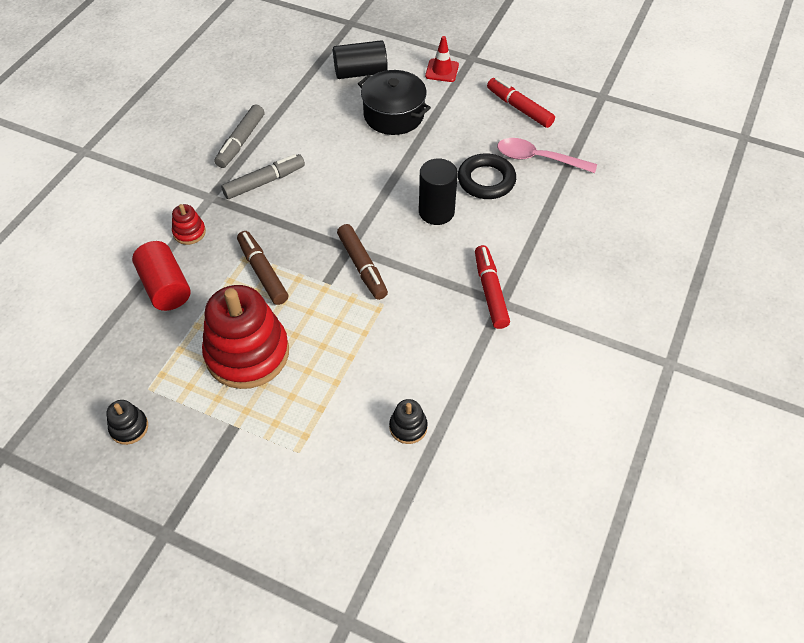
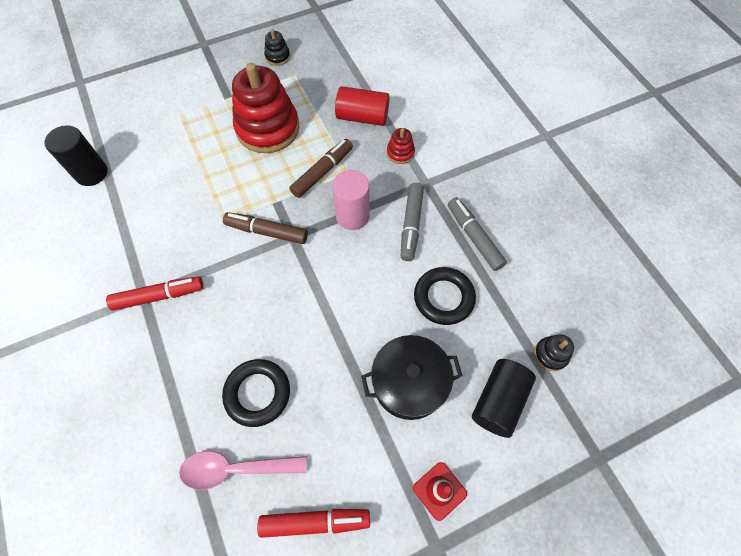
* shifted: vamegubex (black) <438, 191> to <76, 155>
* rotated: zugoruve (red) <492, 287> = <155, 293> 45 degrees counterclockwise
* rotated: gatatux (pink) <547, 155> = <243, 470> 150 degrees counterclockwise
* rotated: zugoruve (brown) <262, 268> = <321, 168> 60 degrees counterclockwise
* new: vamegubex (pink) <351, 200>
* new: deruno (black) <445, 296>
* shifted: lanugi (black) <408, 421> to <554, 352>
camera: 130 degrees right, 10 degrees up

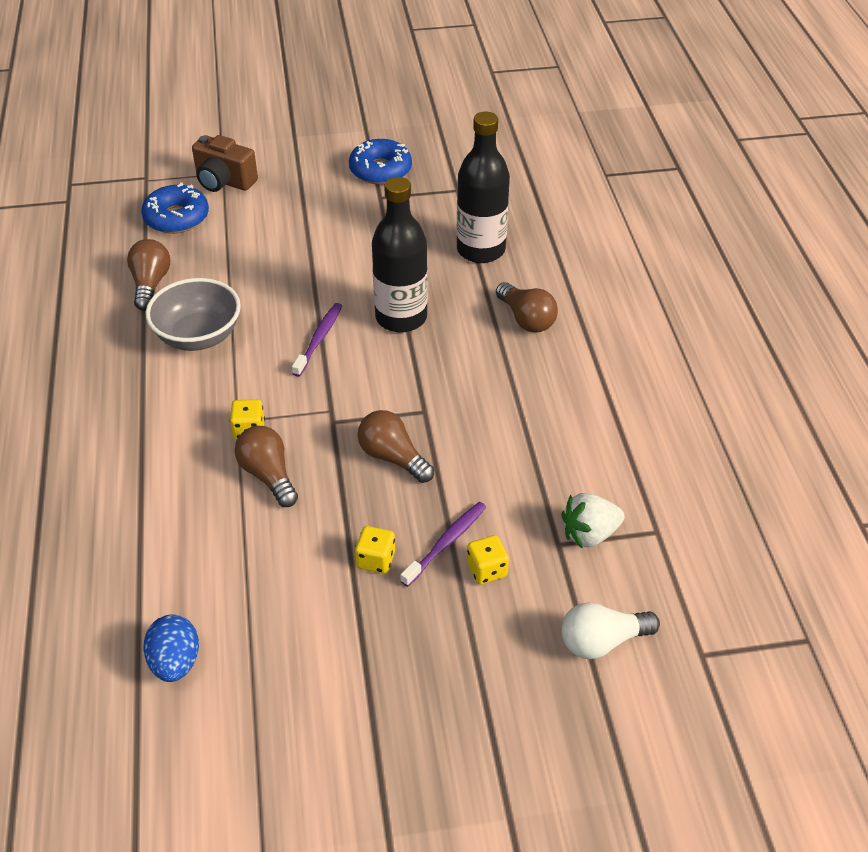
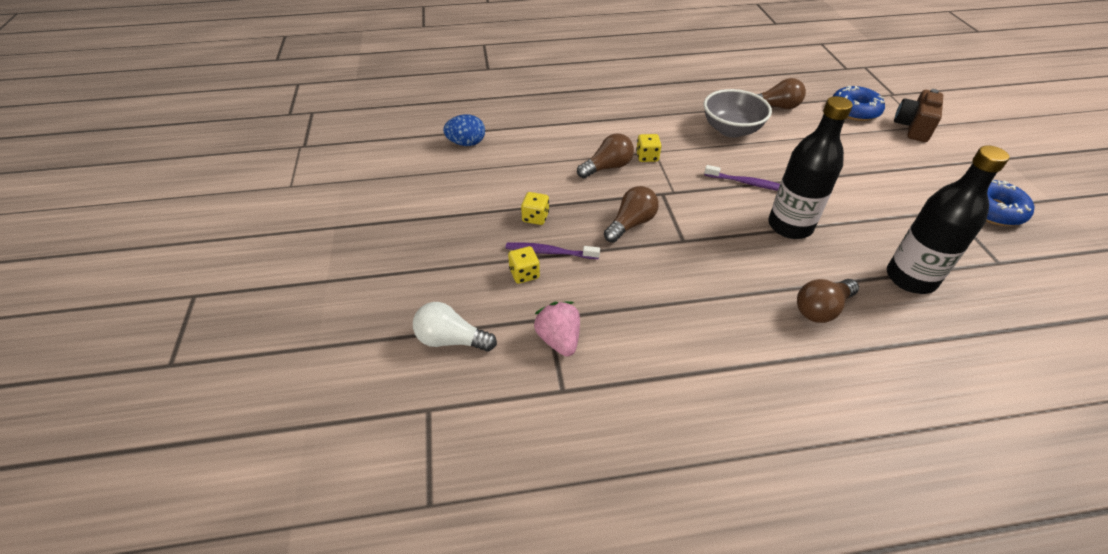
* rotated: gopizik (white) <610, 630> = <455, 326> 60 degrees counterclockwise
* rotated: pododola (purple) <443, 544> = <553, 250> 150 degrees clockwise
* repainted: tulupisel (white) <593, 521> to tulupisel (pink) <556, 329>
camera: 90 degrees right, 0 degrees up

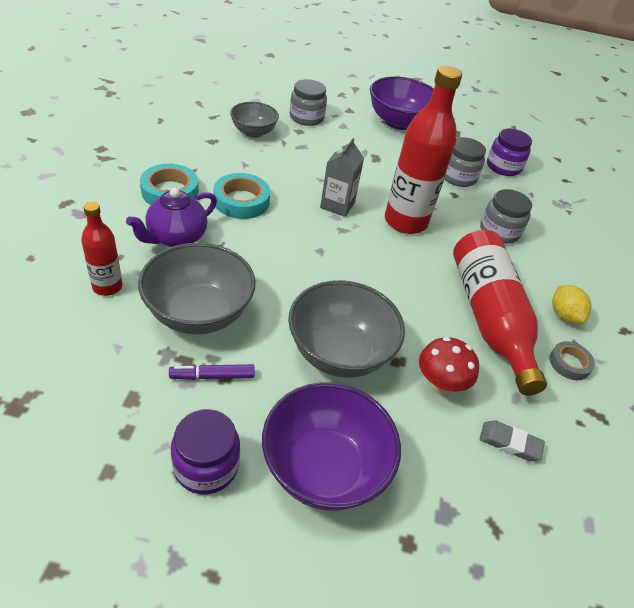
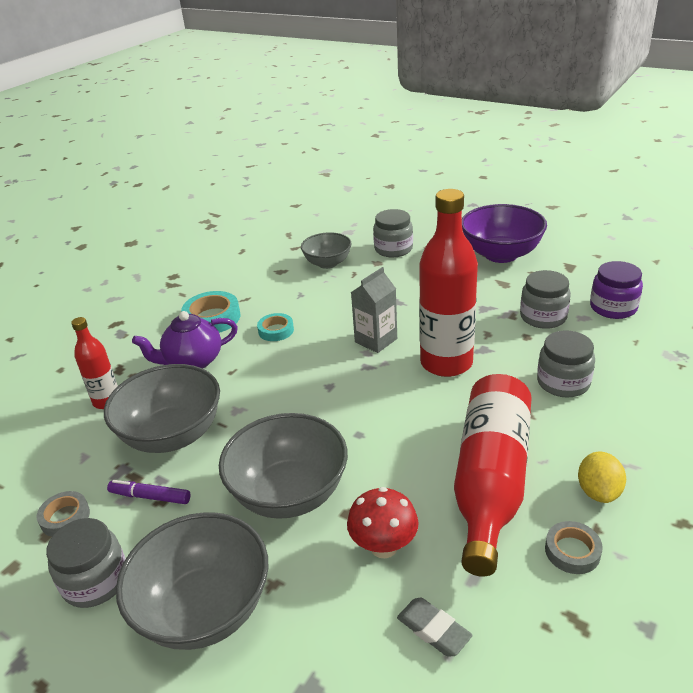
* new: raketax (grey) <63, 514>
* repainted: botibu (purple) <205, 451> to botibu (grey) <85, 563>
* repainted: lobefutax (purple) <331, 446> to lobefutax (grey) <192, 581>
* scaled: raketax (turquoise) <242, 196> = <275, 327> x0.61
camera: 30 degrees right, 10 degrees down

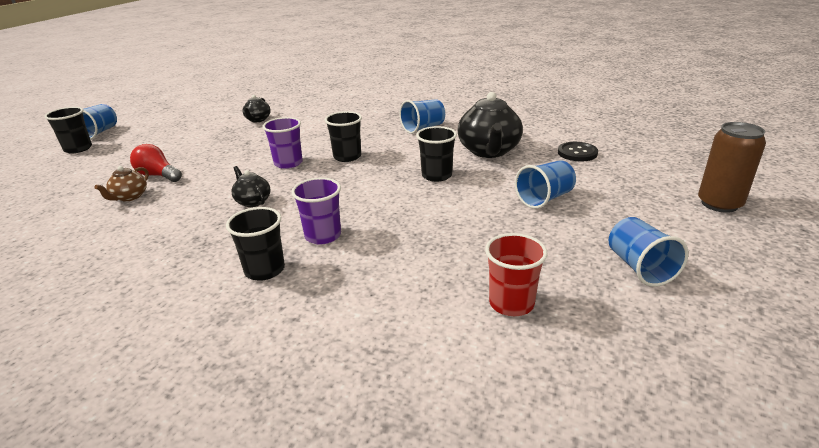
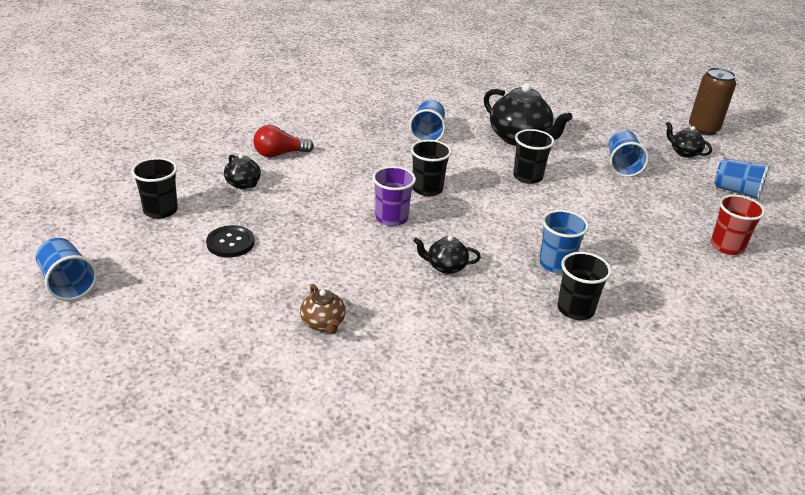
* shifted: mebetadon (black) <68, 130> to <154, 188>
* shifted: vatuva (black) <578, 151> to <230, 241>
* shifted: gopizik (red) <156, 163> to <283, 141>
* repainted: mebetadon (purple) <316, 211> to mebetadon (blue) <564, 241>
* new: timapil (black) <689, 140>
camera: 50 degrees left, 5 degrees up

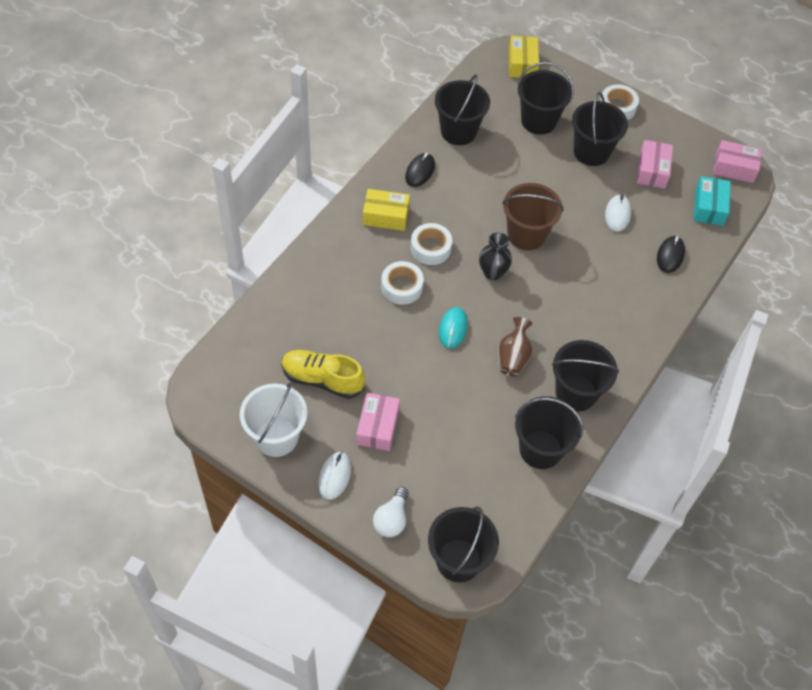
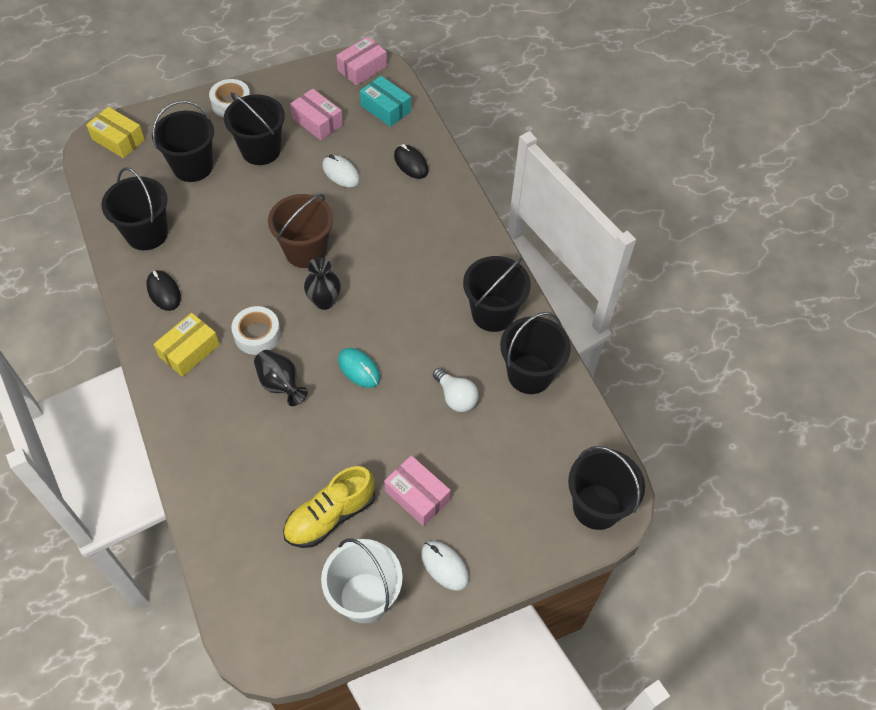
* swapped: raketax (white) <402, 283> to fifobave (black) <281, 378>
* shifted: gopizik (white) <390, 512> to <456, 390>
* gone: fifobave (brown) <515, 346>
camera: 55 degrees left, 0 degrees up

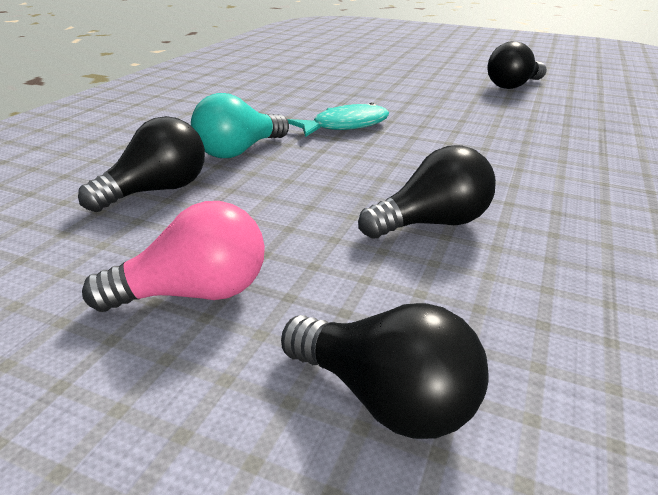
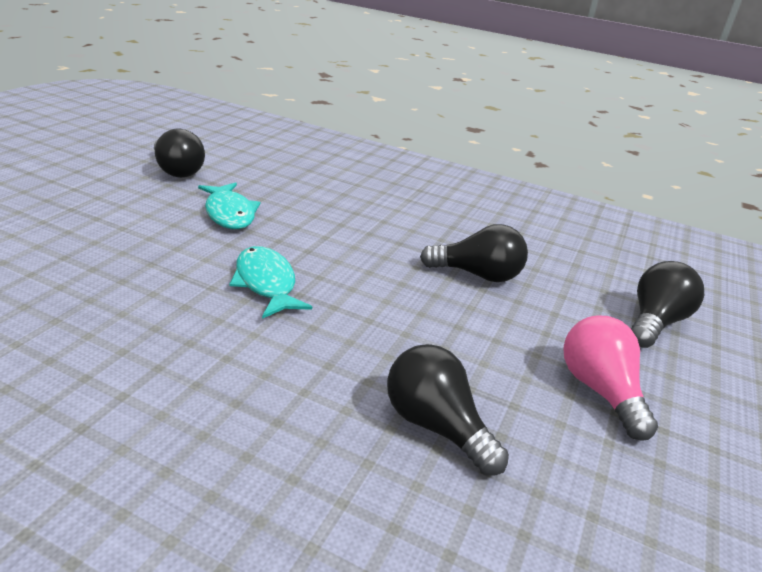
* new: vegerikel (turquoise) <229, 205>
* rotated: gopizik (black) <427, 192> = <474, 253> 120 degrees clockwise
* gone: gopizik (turquoise) <240, 125>
camera: 90 degrees left, 0 degrees up

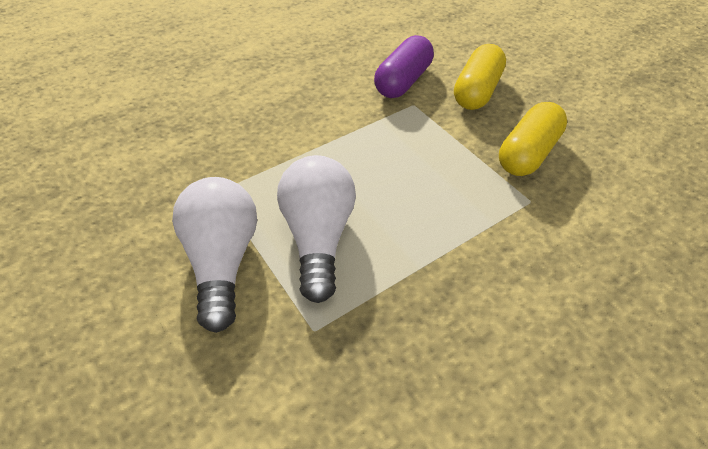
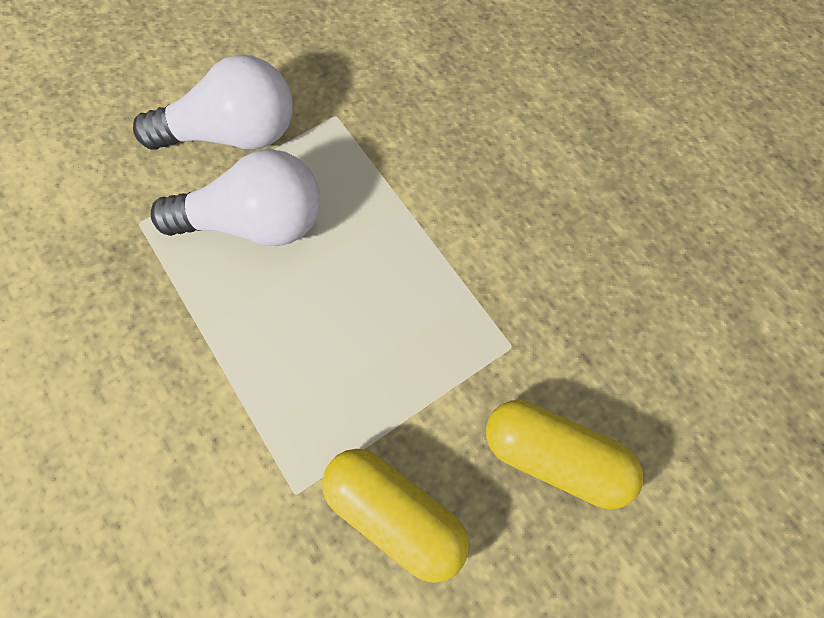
* gone: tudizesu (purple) <404, 66>
camera: 90 degrees right, 20 degrees up

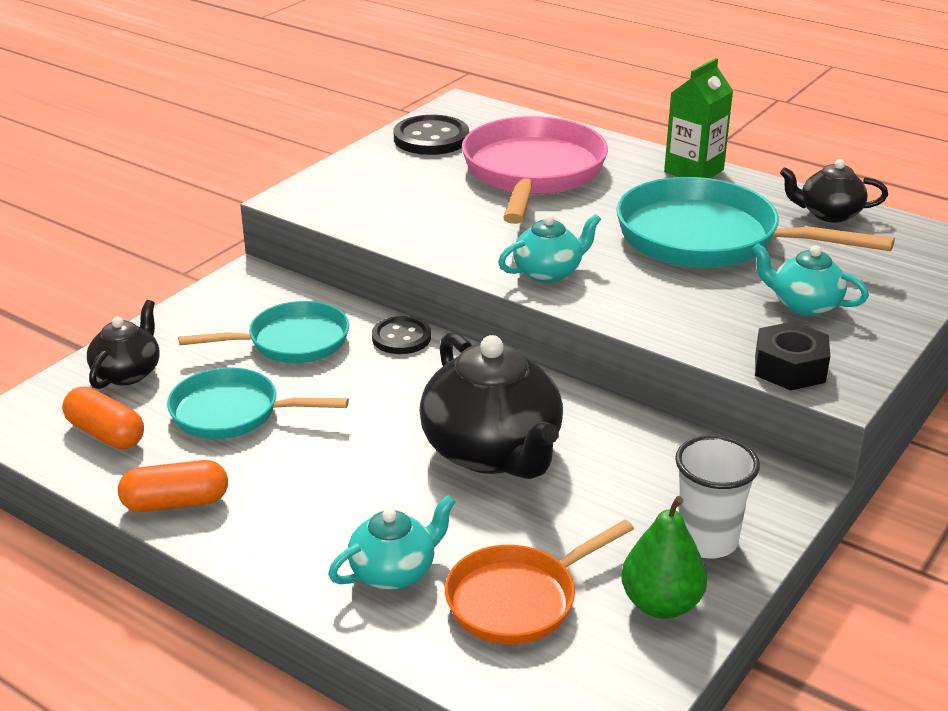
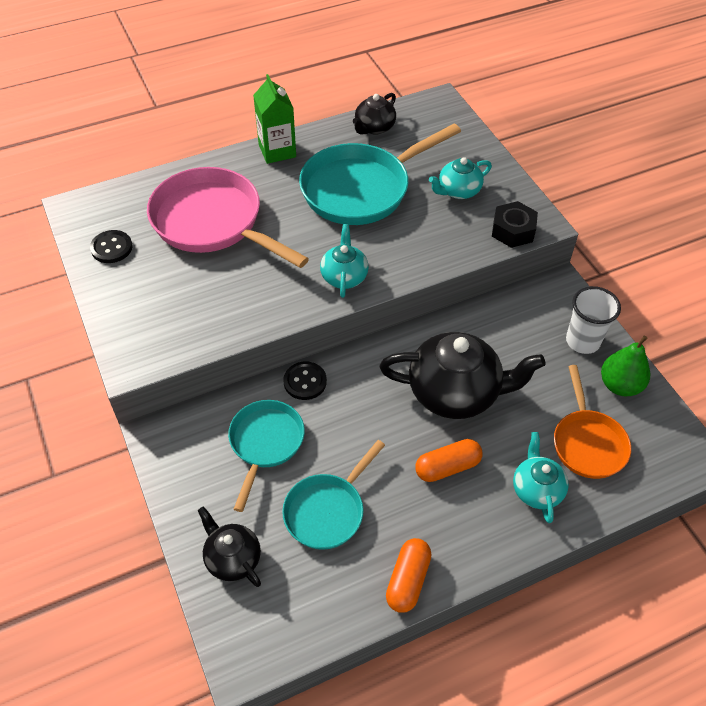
* scaled: vatuva (black) <431, 135> = <111, 246> x0.66
* shifted: tudizesu (orange) <103, 418> to <448, 460>
camera: 60 degrees left, 20 degrees up

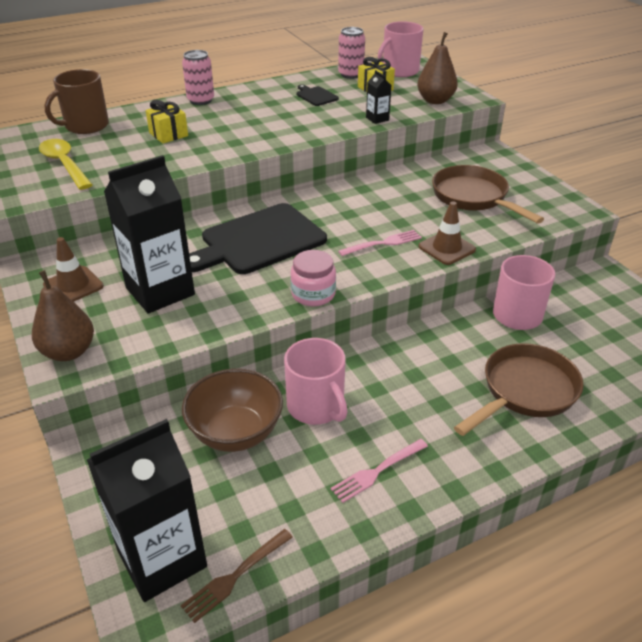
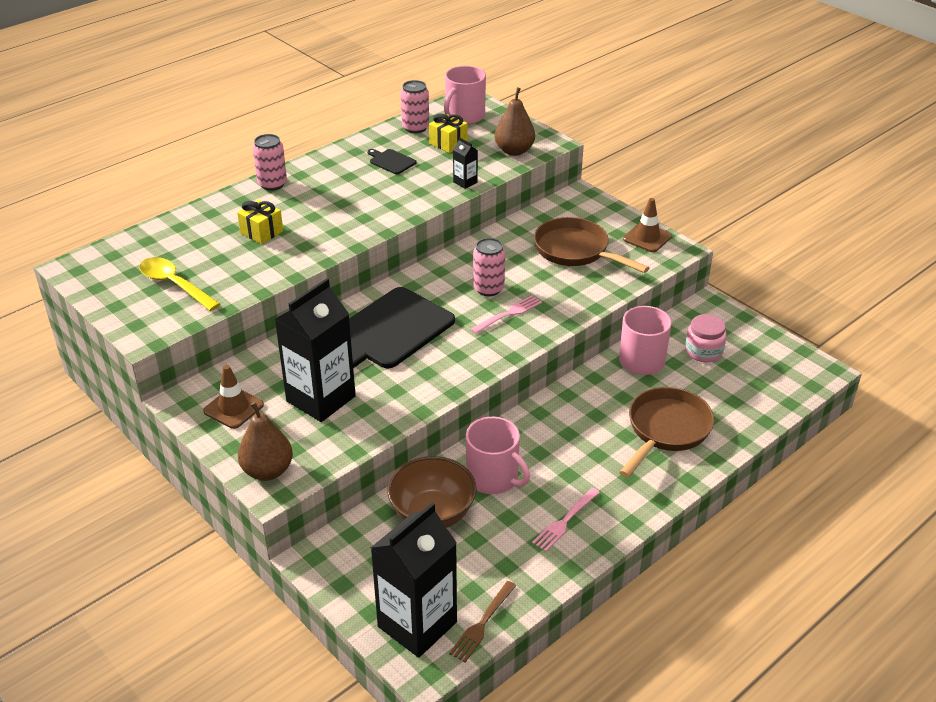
* new: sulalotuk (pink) <489, 267>
* shifted: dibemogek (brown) <447, 233> to <647, 225>
* shifted: botibu (pink) <313, 278> to <705, 338>
* gone: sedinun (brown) <76, 101>
camera: 15 degrees left, 0 degrees up

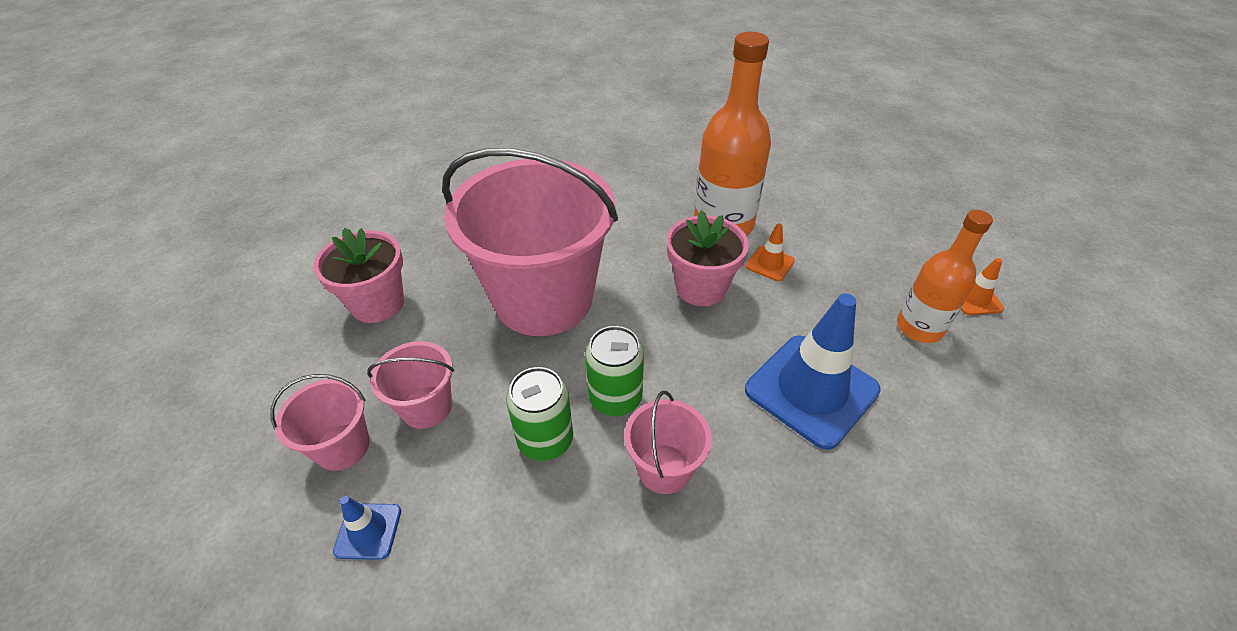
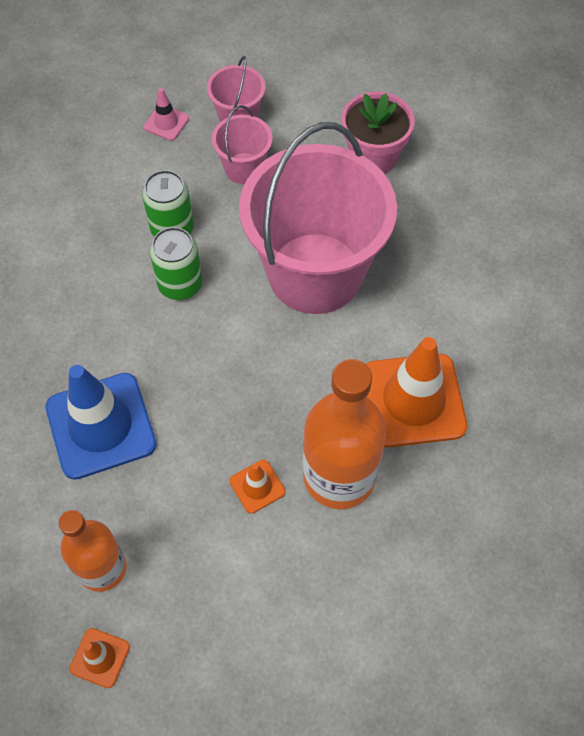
* repainted: dibemogek (blue) <367, 528> to dibemogek (pink) <166, 114>
* new: dibemogek (orange) <416, 392>
* gone: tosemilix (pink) <668, 442>
* gone: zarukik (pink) <708, 258>
camera: 115 degrees right, 15 degrees up

